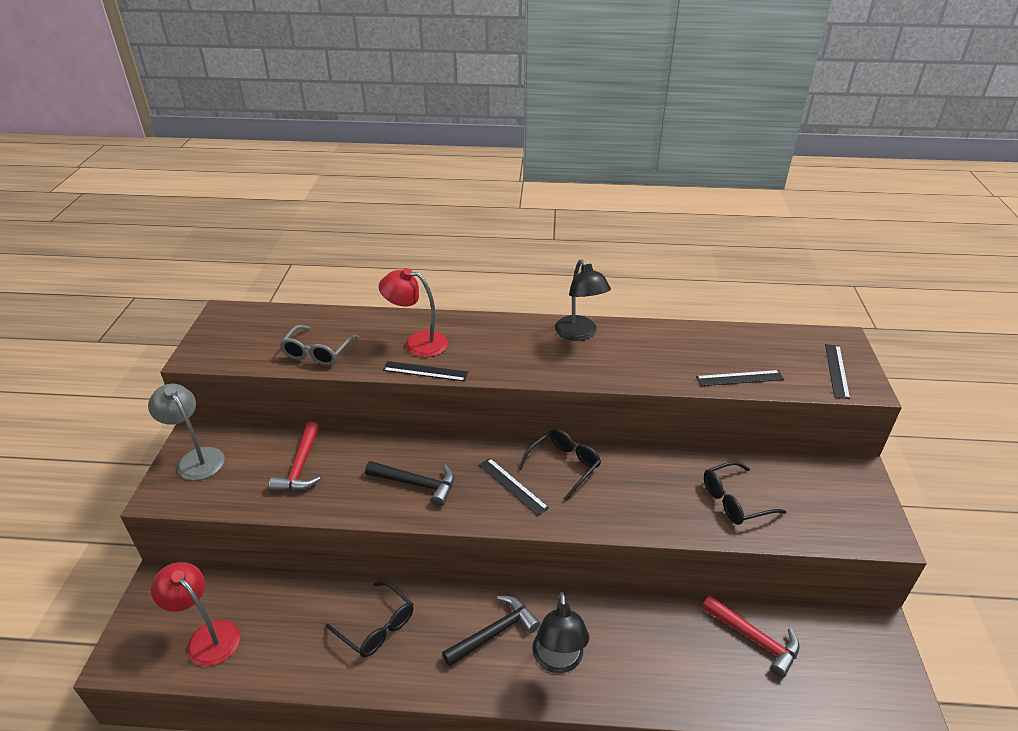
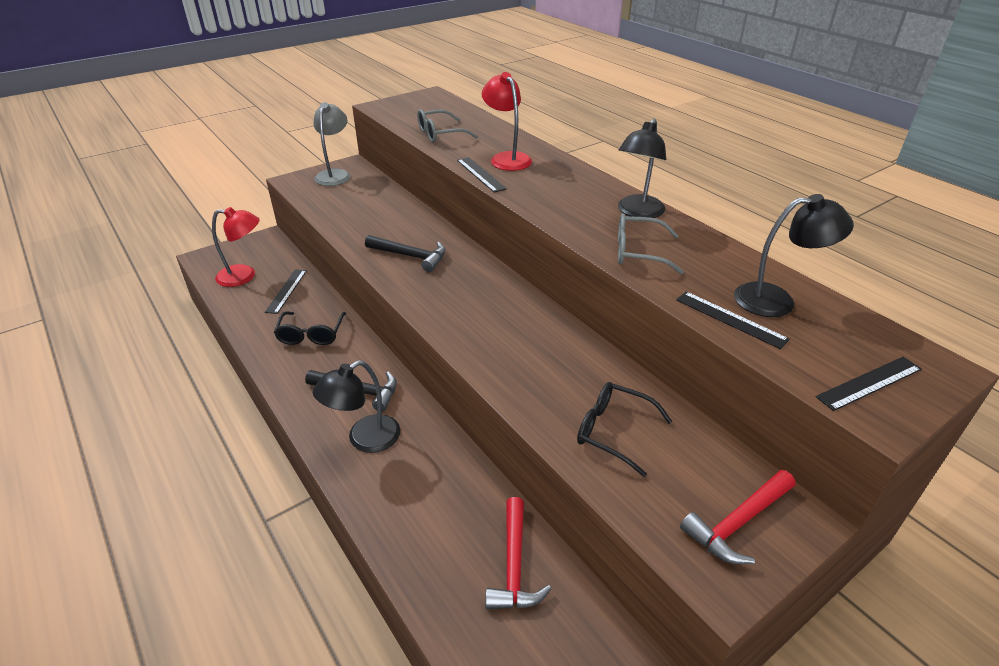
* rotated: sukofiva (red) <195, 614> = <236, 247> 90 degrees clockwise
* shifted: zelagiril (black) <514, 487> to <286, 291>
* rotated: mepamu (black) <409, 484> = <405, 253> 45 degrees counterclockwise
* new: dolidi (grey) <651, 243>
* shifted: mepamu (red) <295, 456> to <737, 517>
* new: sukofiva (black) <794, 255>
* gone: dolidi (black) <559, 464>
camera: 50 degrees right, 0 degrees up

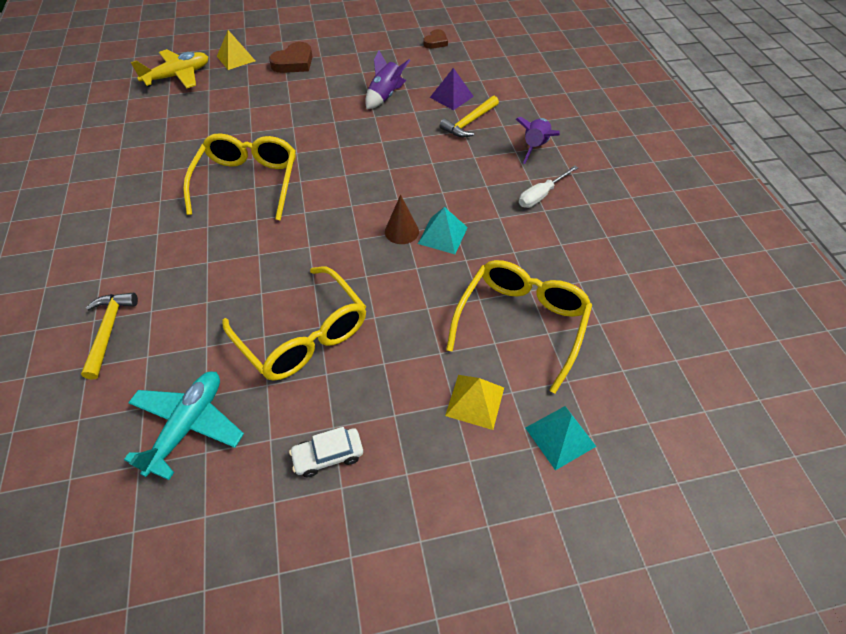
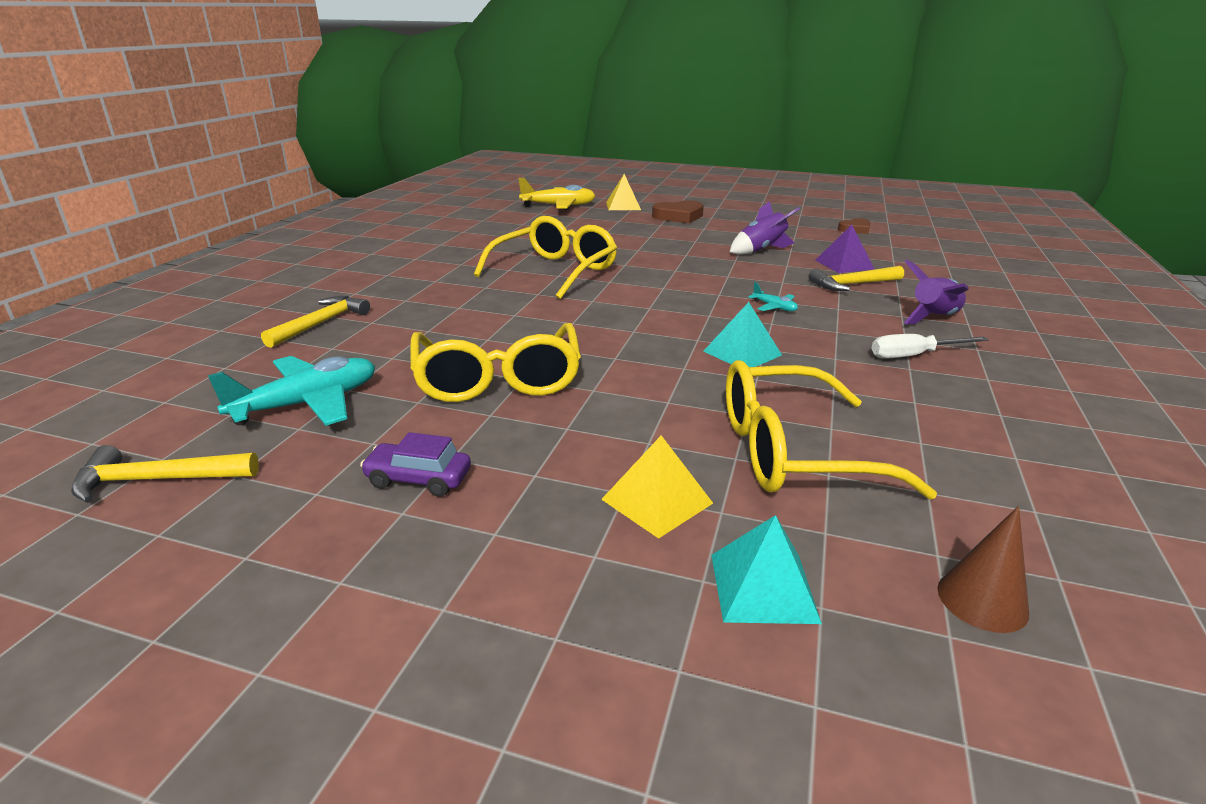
* new: mepamu (yellow) <165, 474>
* repainted: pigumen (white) <326, 452> to pigumen (purple) <415, 464>
* rotated: dolidi (yellow) <519, 327> = <831, 430> 150 degrees counterclockwise
* new: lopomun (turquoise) <773, 297>
* shifted: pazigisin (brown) <402, 219> to <983, 569>
camera: 30 degrees right, 25 degrees down

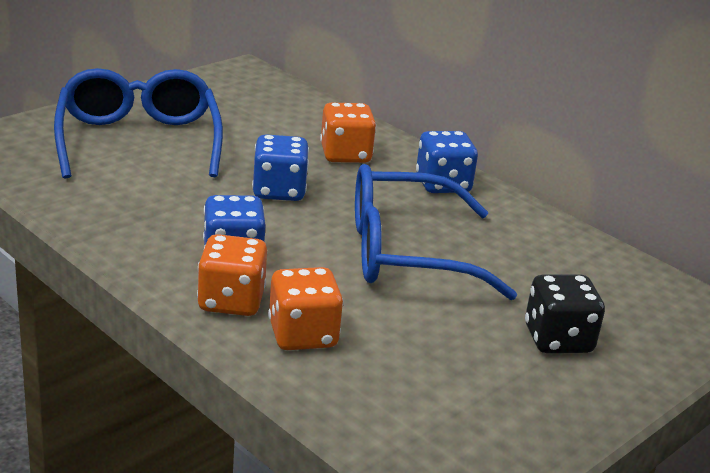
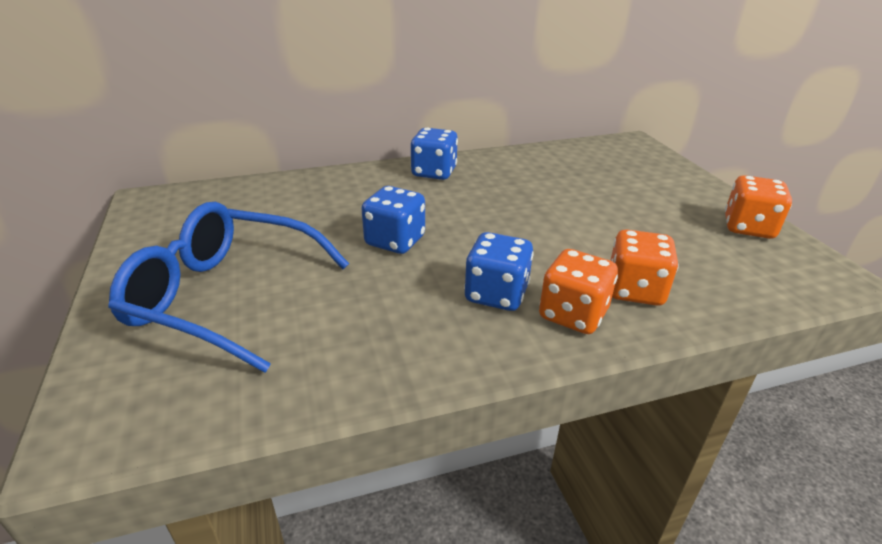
* shifted: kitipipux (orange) <348, 133> to <758, 207>
* gone: dolidi (blue) <436, 232>
* gone: kitipipux (black) <565, 313>
camera: 60 degrees left, 5 degrees up

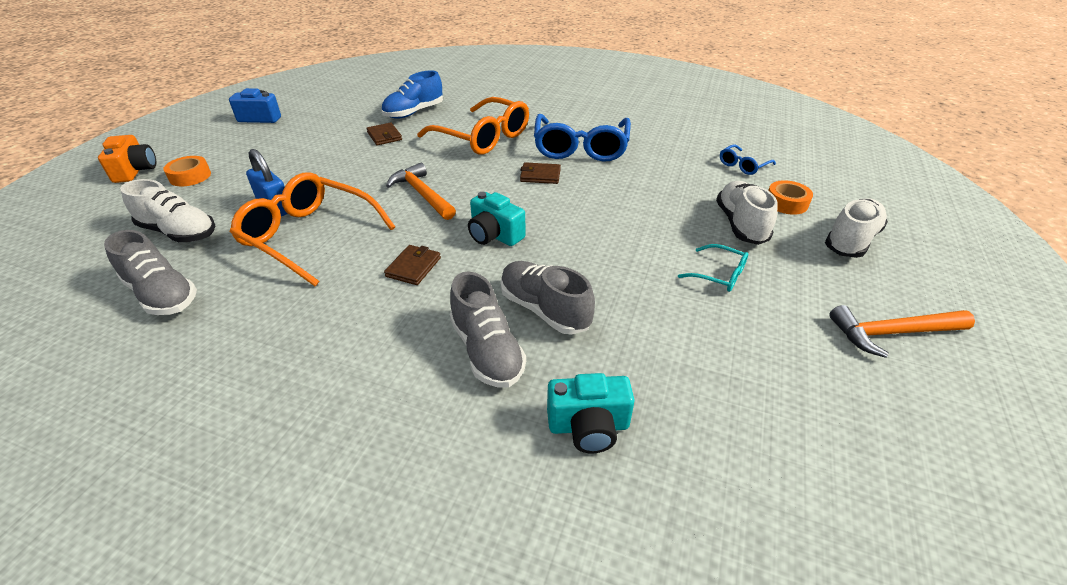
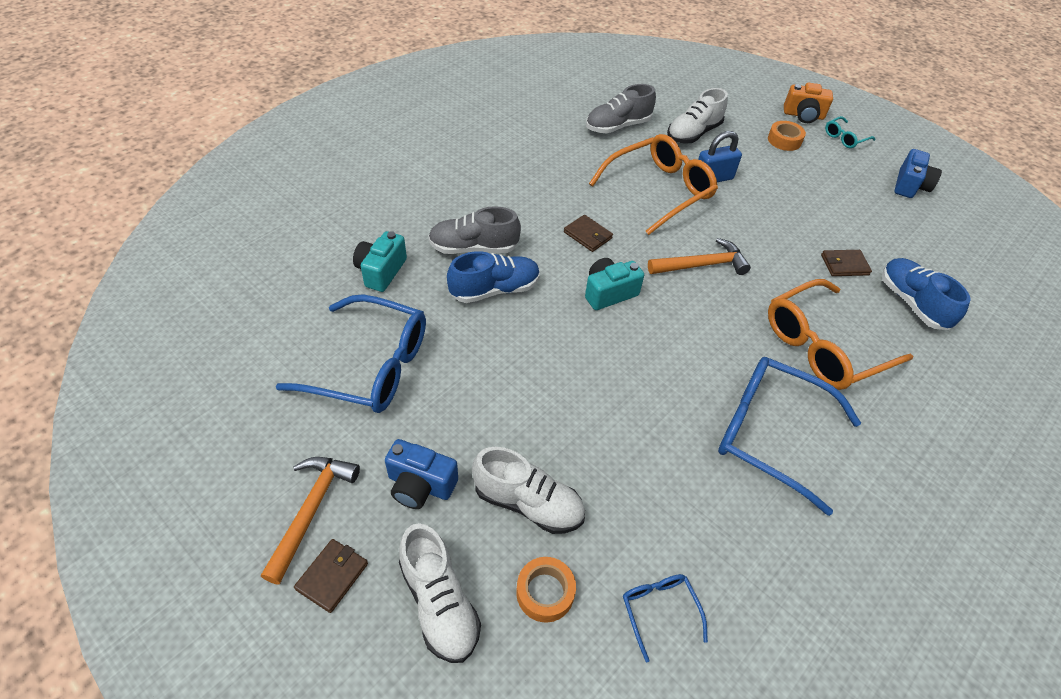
* new: dolidi (blue) <351, 354>
* shifted: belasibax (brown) <540, 173> to <331, 576>
* new: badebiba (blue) <421, 474>
* repainted: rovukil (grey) <548, 297> to rovukil (blue) <493, 277>
* shifted: dolidi (turquoise) <713, 268> to <850, 132>
camera: 110 degrees right, 10 degrees up

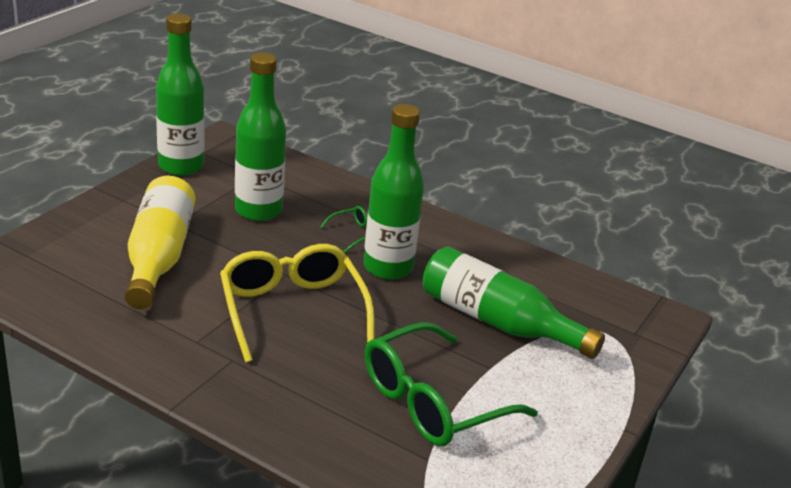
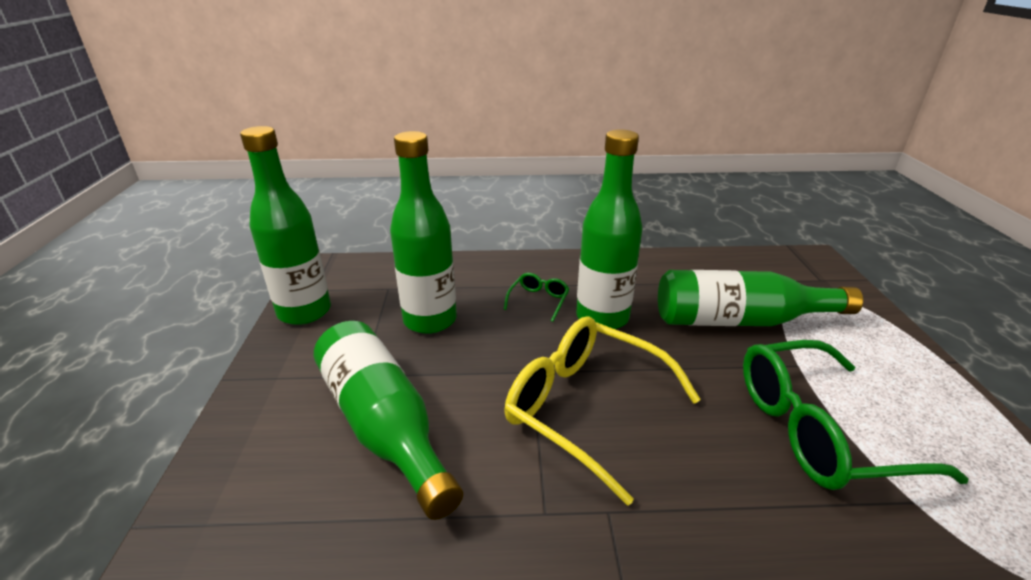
* repainted: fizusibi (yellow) <159, 242> to fizusibi (green) <388, 420>
* rotated: dolidi (green) <451, 384> = <856, 415> 60 degrees clockwise
camera: 30 degrees left, 0 degrees up

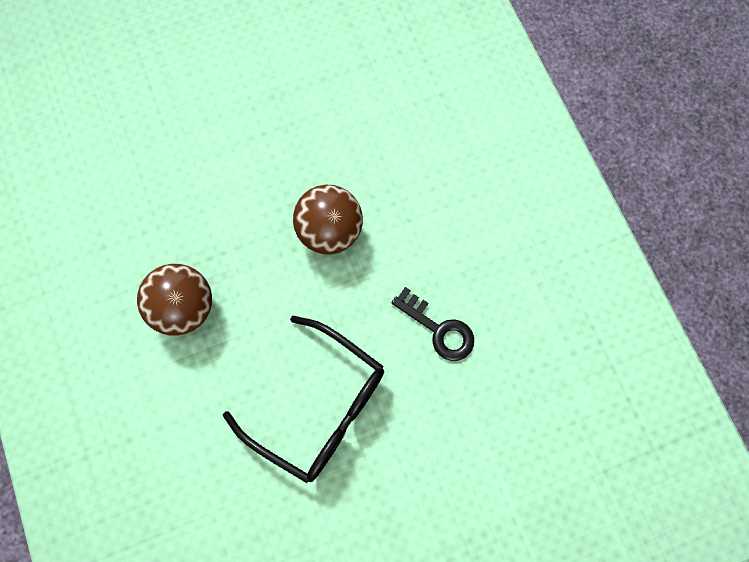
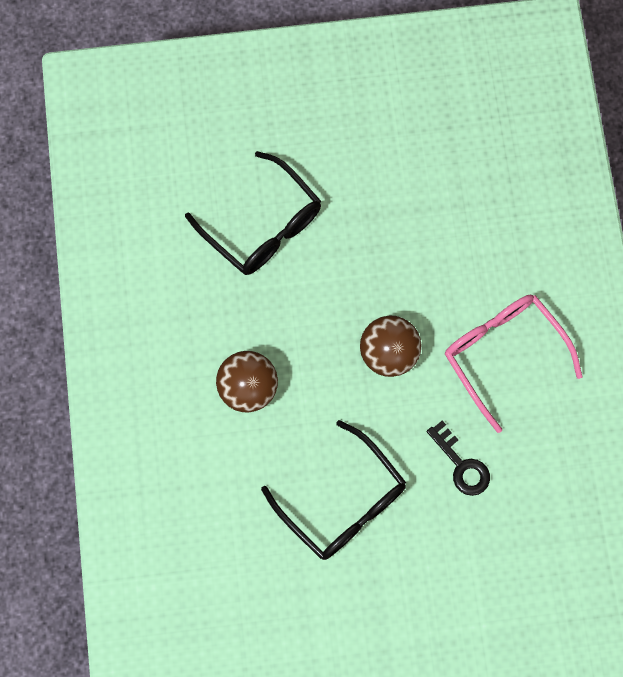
* new: dolidi (black) <253, 213>
* new: dolidi (pink) <513, 364>
camera: 15 degrees right, 0 degrees up

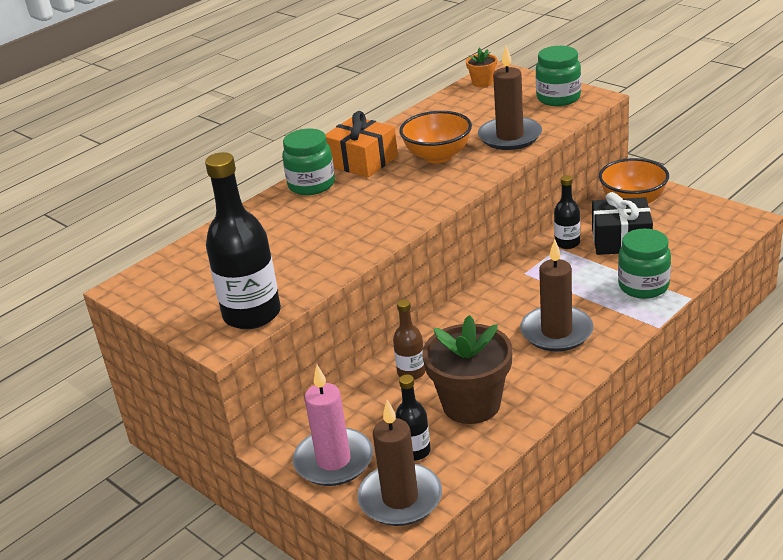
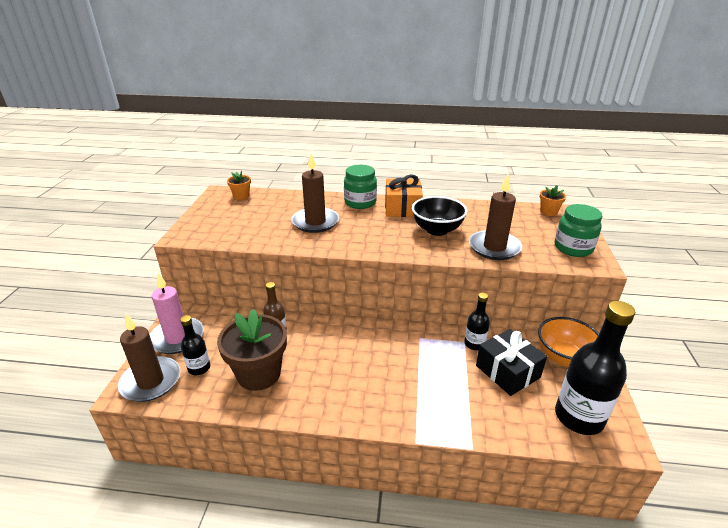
* new: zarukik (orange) <239, 185>
* shifted: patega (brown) <556, 296> to <315, 193>
* repainted: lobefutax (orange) <435, 137> to lobefutax (black) <439, 216>
* shifted: fizusibi (black) <243, 240> to <595, 368>
* gone: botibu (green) <644, 263>
camera: 50 degrees right, 0 degrees up

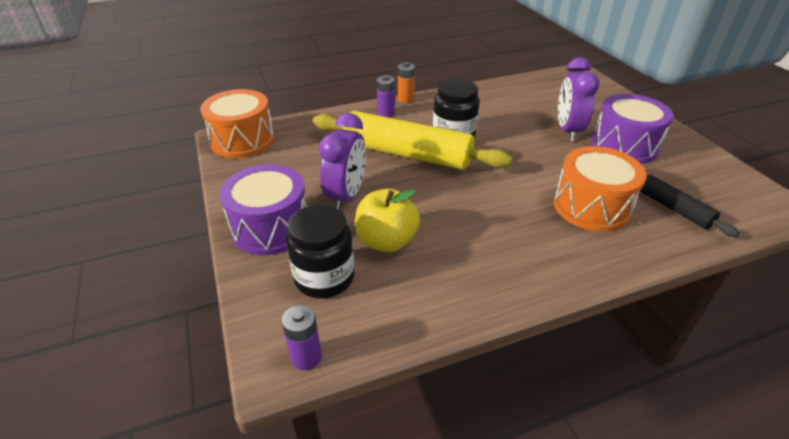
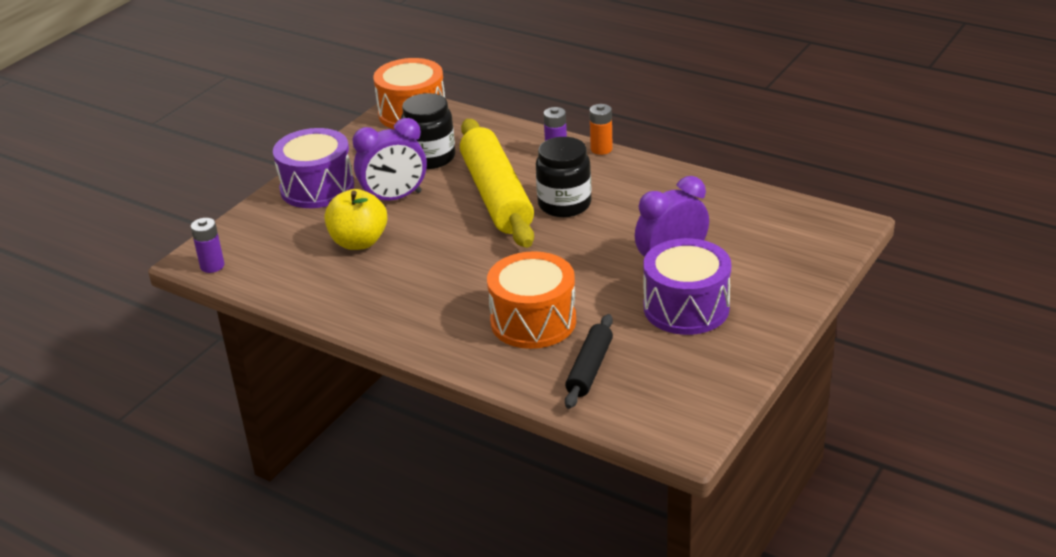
* shifted: botibu (black) <320, 252> to <428, 131>
camera: 55 degrees right, 5 degrees down

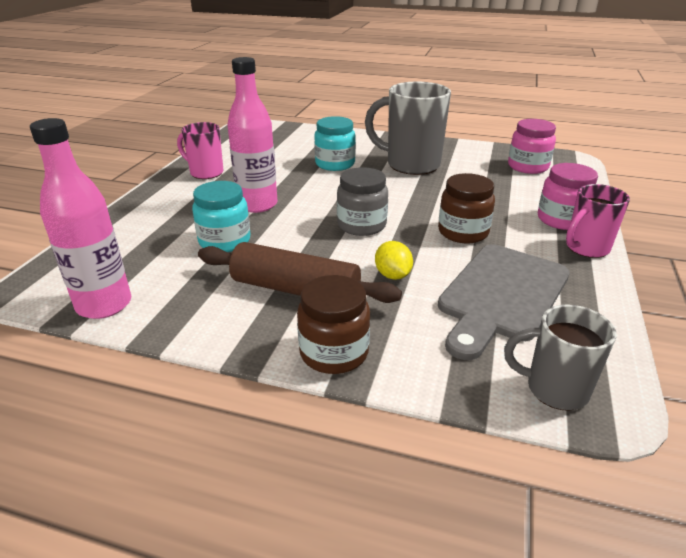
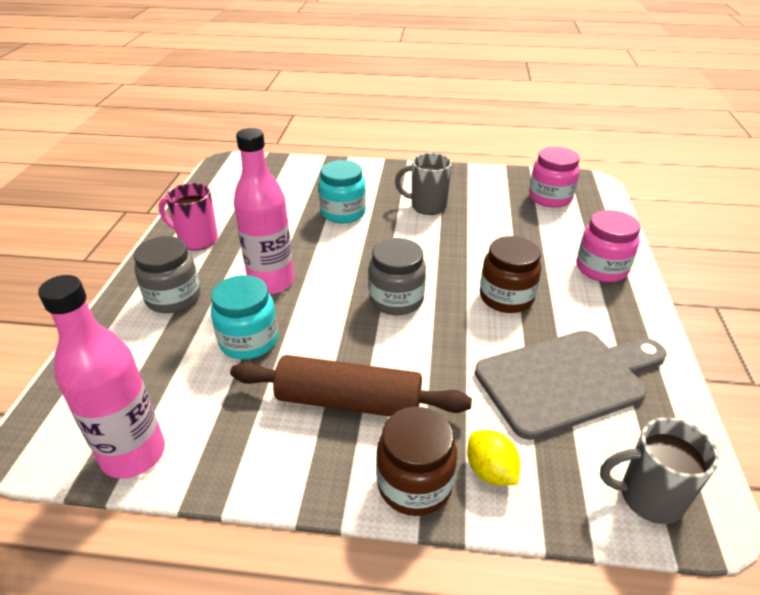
* new: botibu (grey) <167, 274>
* scaled: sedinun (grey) <408, 128> = <423, 184> x0.60
* shifted: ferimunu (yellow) <394, 260> to <493, 457>
* rotated: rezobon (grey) <504, 302> = <571, 385> 135 degrees counterclockwise
* gone: sedinun (pink) <598, 221>
camera: 10 degrees left, 5 degrees up

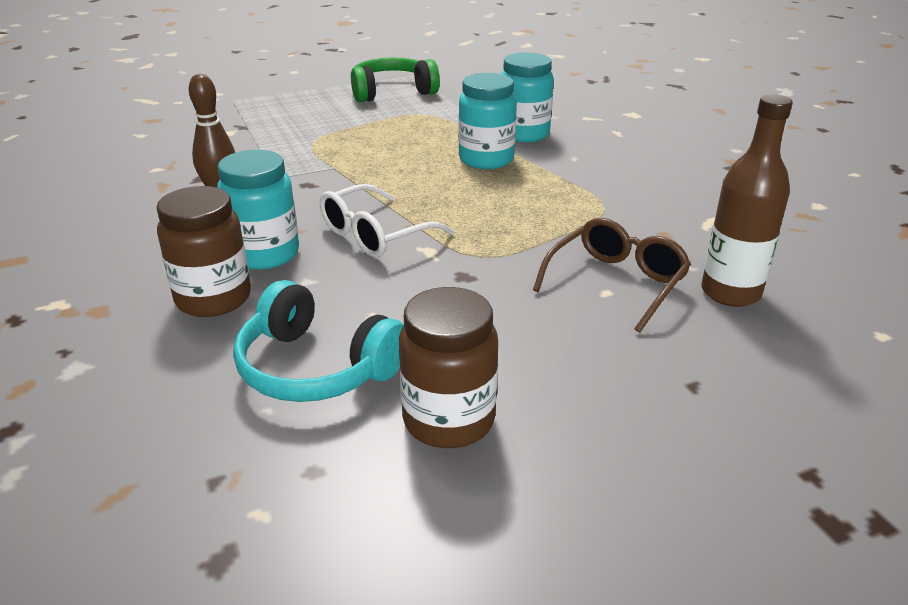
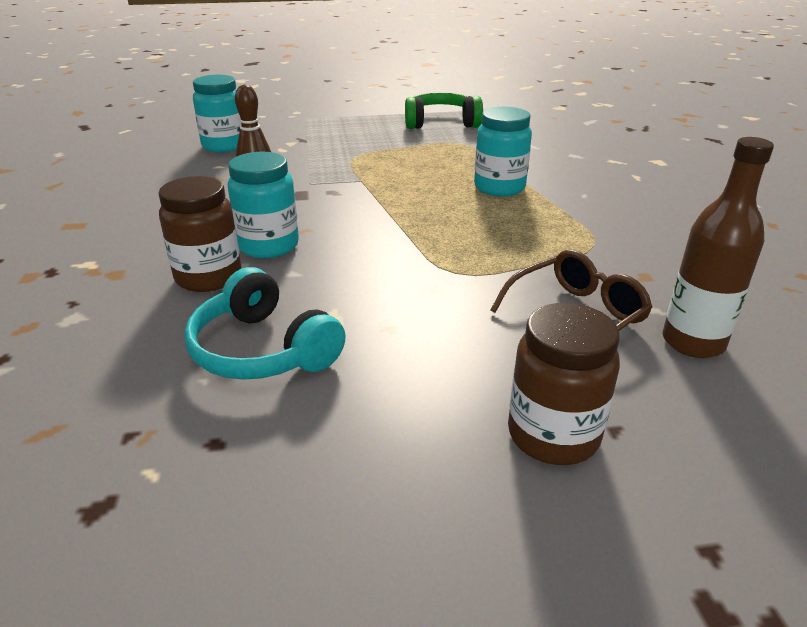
* shifted: botibu (turquoise) <527, 97> to <217, 114>
* shifted: botibu (brown) <448, 367> to <564, 384>
* gone: dolidi (white) <387, 220>
camera: 15 degrees right, 0 degrees up

